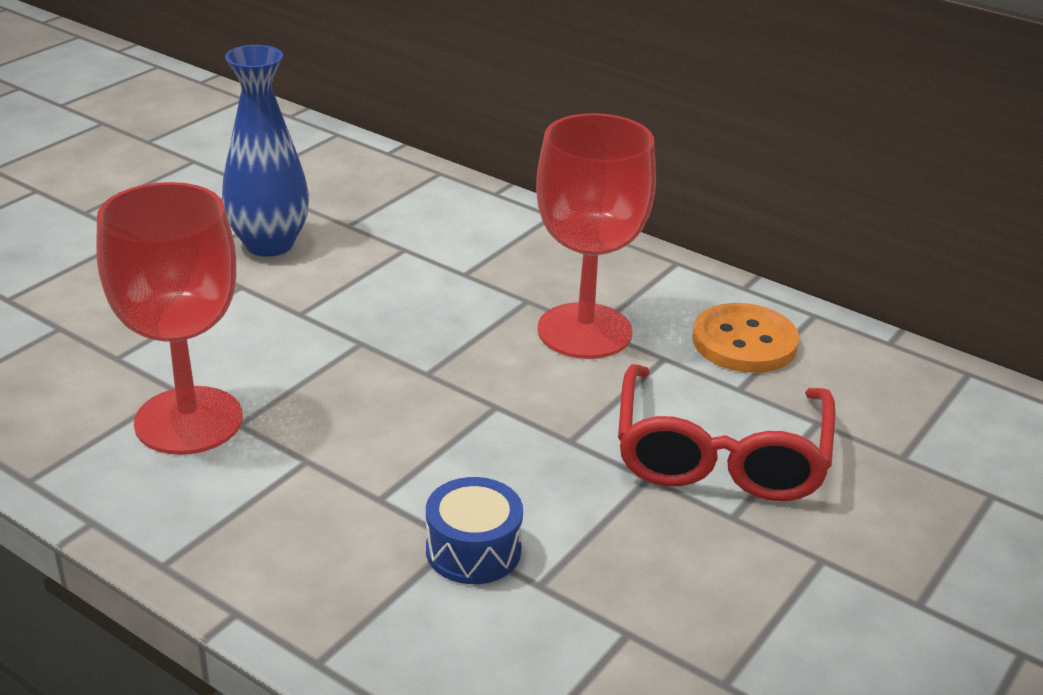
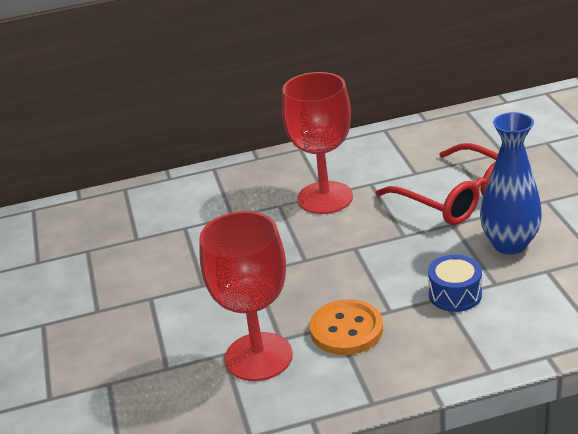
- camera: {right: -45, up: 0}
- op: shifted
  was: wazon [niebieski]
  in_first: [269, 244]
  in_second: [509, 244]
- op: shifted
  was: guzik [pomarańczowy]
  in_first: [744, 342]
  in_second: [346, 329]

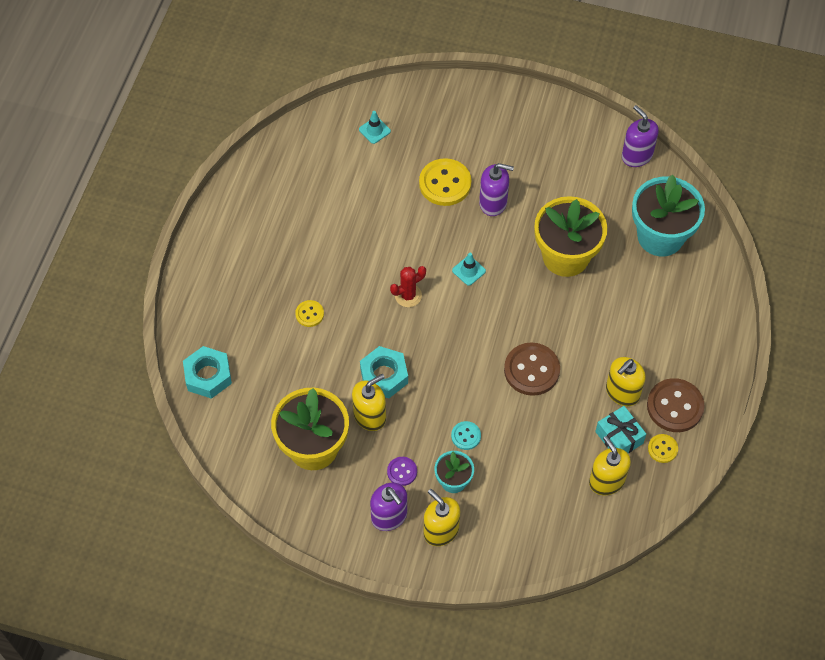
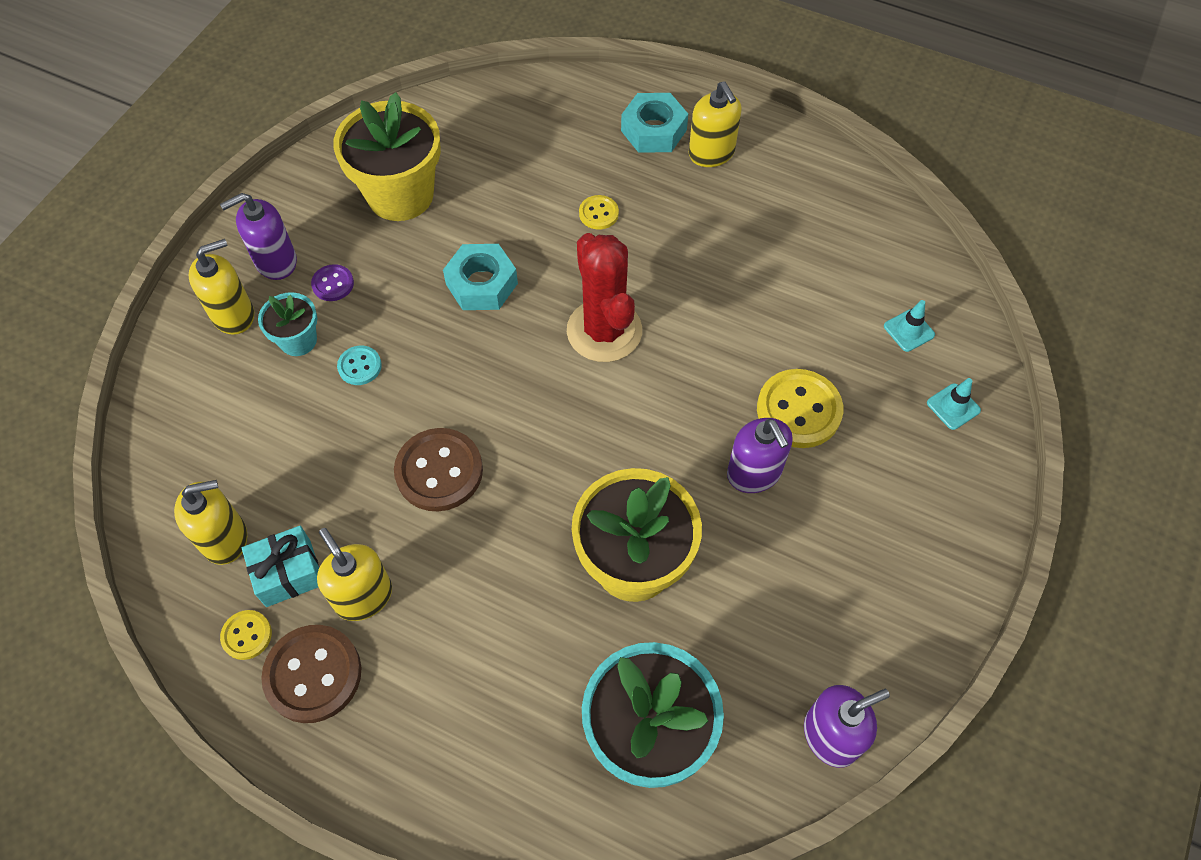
- camera: {right: 100, up: 0}
- op: rotated
  was: dozownik mydła [fioletowy]
  in_first: [493, 203]
  in_second: [754, 473]
  clockwise: -45
- op: shifted
  was: pachołek [turkusowy]
  in_first: [468, 271]
  in_second: [953, 406]
- op: scaled
  was: kaktus [czerwony]
  in_first: [408, 295]
  in_second: [604, 331]
  ratio: 1.86
- op: shifted
  was: nakrętka [turkusowy]
  in_first: [208, 376]
  in_second: [654, 130]
- op: shifted
  was: dozownik mydła [żółty]
  in_first: [370, 416]
  in_second: [711, 153]

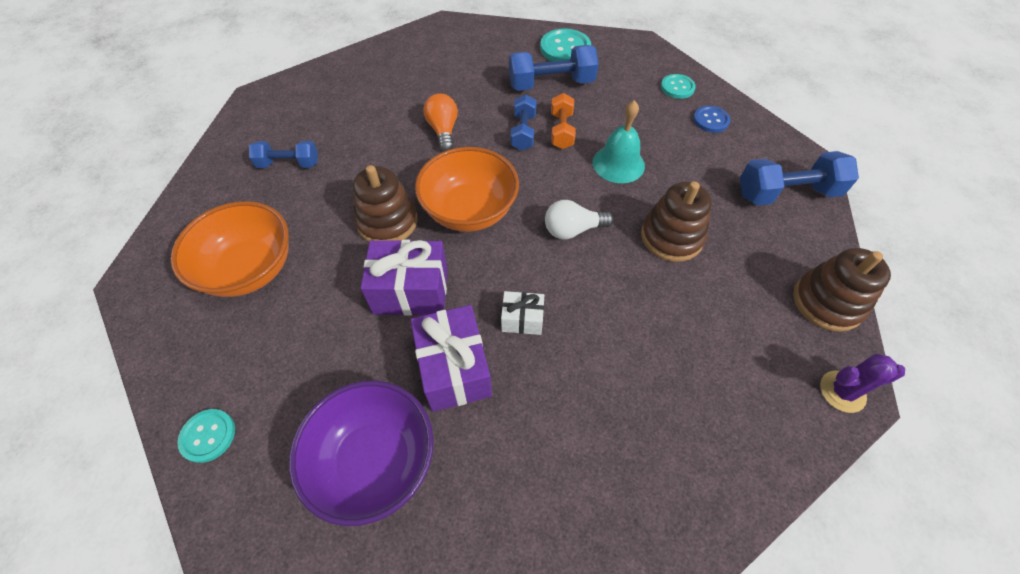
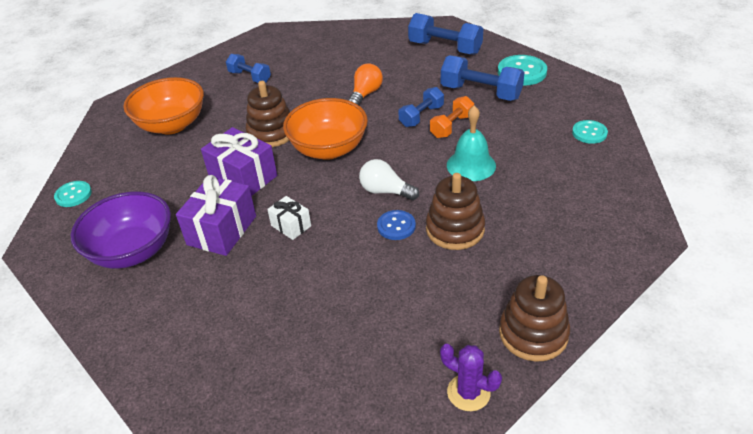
- camera: {right: 40, up: -15}
- op: shifted
  was: guzik [niebieski]
  in_first: [710, 120]
  in_second: [396, 226]
- op: shifted
  was: hantel [niebieski]
  in_first: [787, 193]
  in_second: [445, 48]

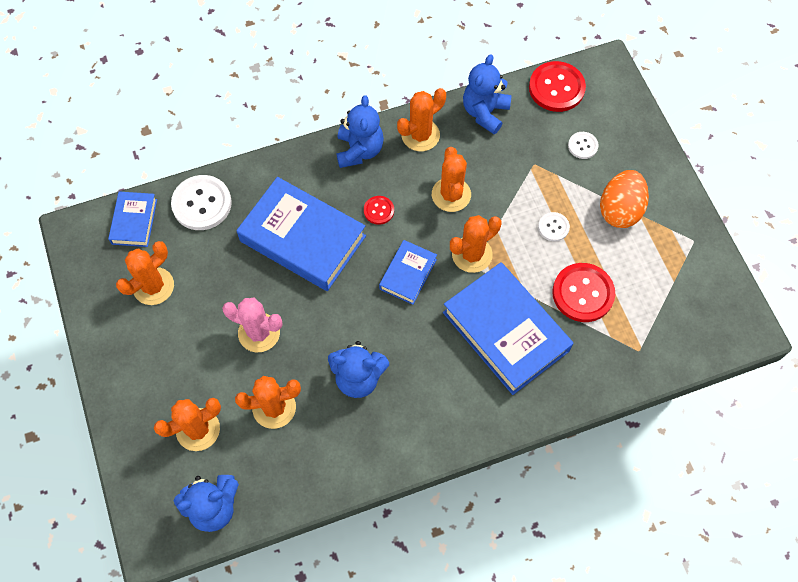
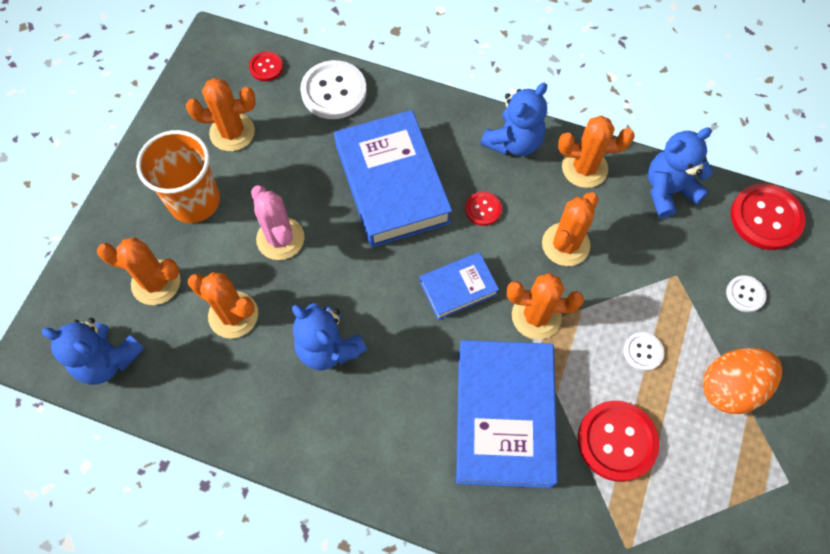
- camera: {right: 40, up: 0}
- op: swapped
  was: książka [niebieski]
  now: guzik [czerwony]
  in_first: [134, 221]
  in_second: [266, 67]
- op: new
  now: szklanka [pomarańczowy]
  in_second: [194, 201]

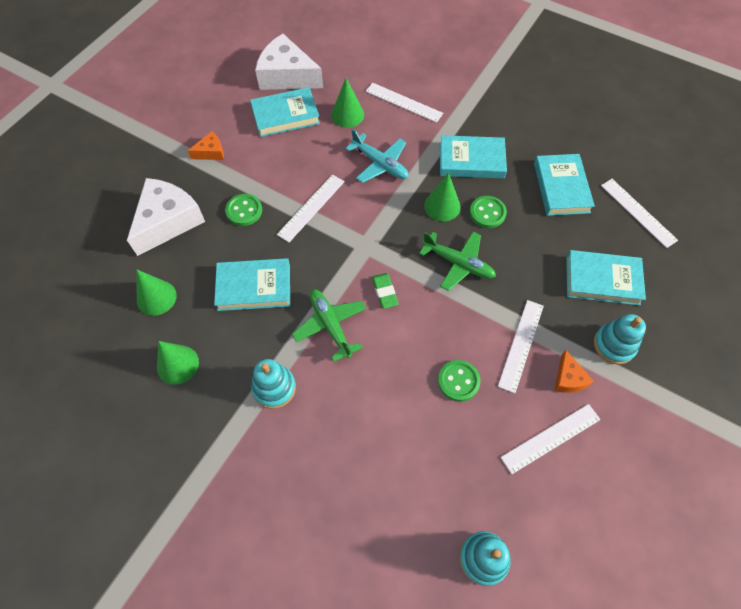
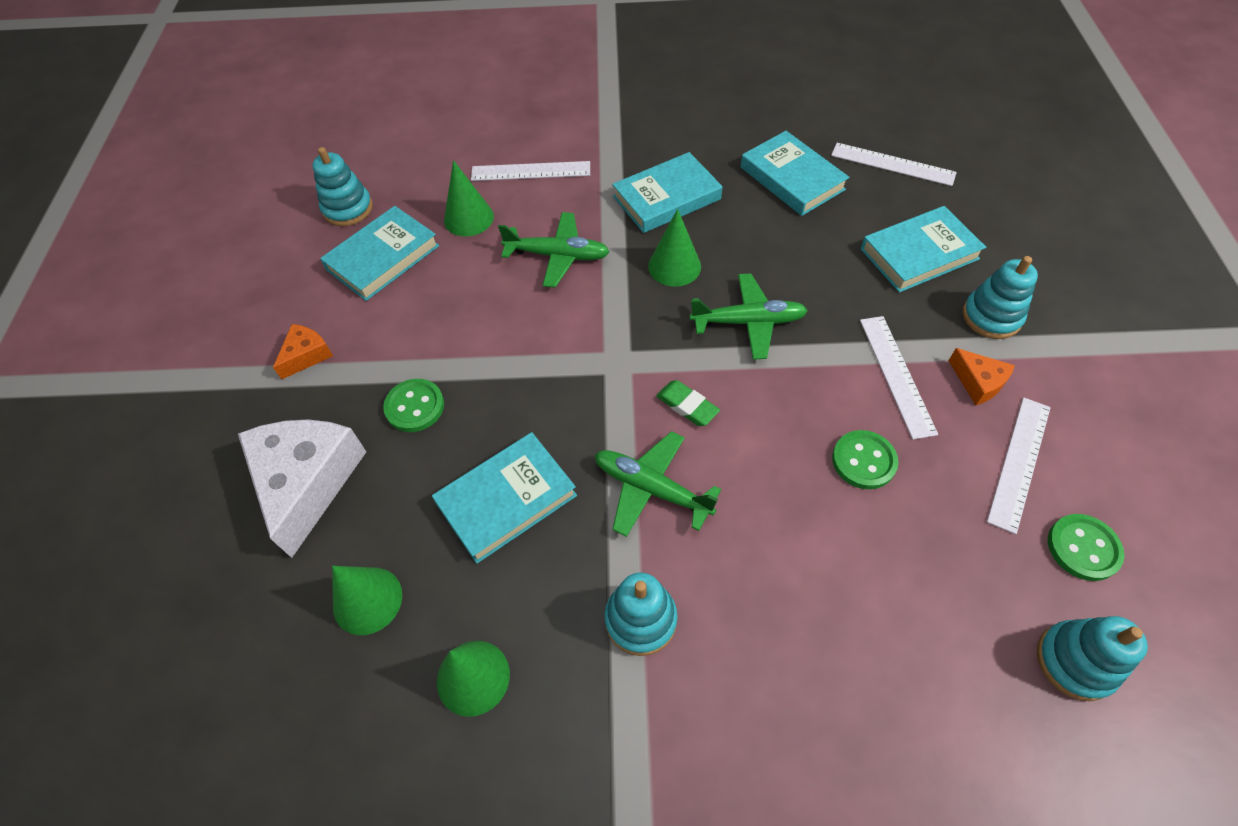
- camera: {right: -30, up: -5}
- op: swapped
  was: ser [biały]
  now: zabawka nakładanka [turkusowy]
  in_first: [287, 76]
  in_second: [348, 209]
- op: repainted
  was: samolot [turkusowy]
  now: samolot [zielony]
  in_first: [380, 164]
  in_second: [558, 256]
- op: gone
  was: linijka [biały]
  in_first: [311, 207]
- op: shifted
  was: guzik [zielony]
  in_first: [487, 213]
  in_second: [1083, 548]

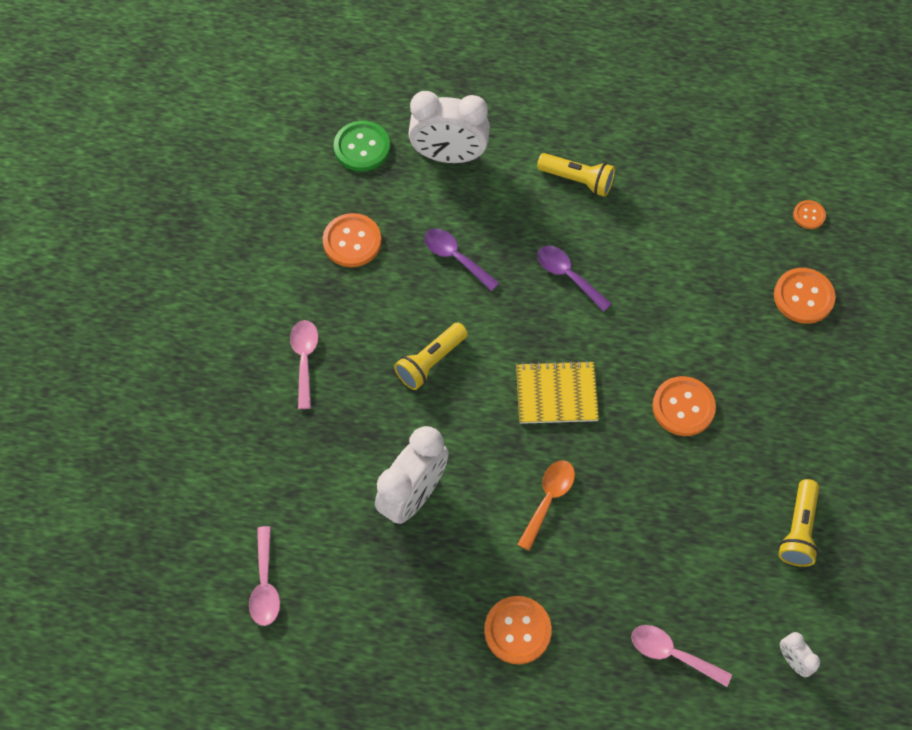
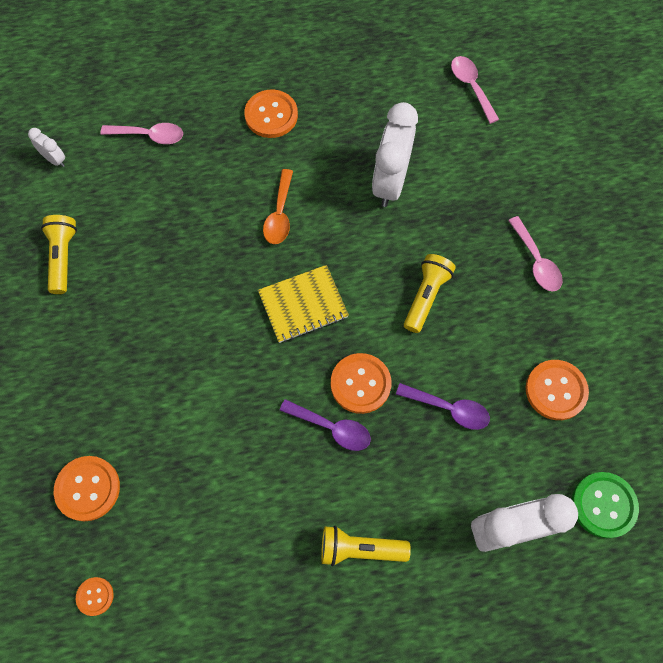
- camera: {right: 160, up: 5}
- op: shifted
  was: guzik [pomarańczowy]
  in_first: [683, 407]
  in_second: [360, 384]

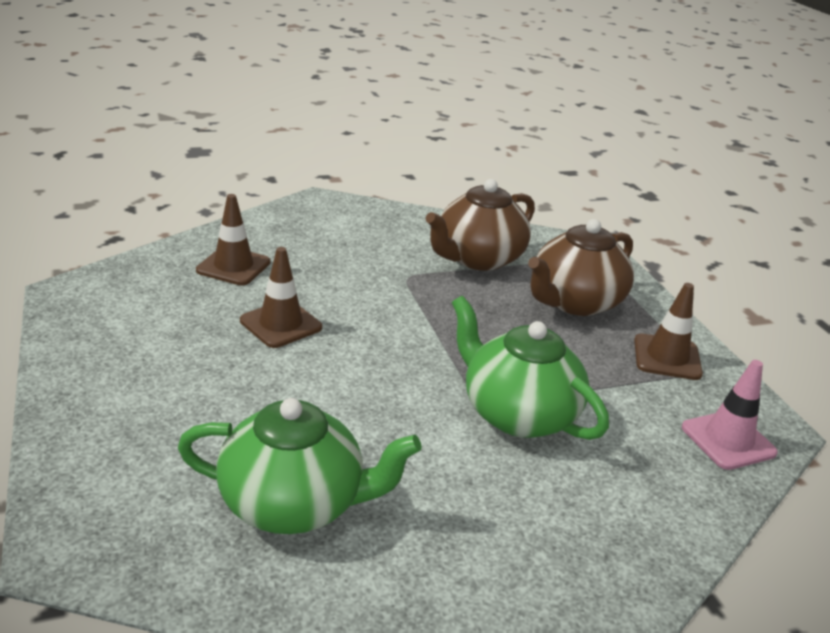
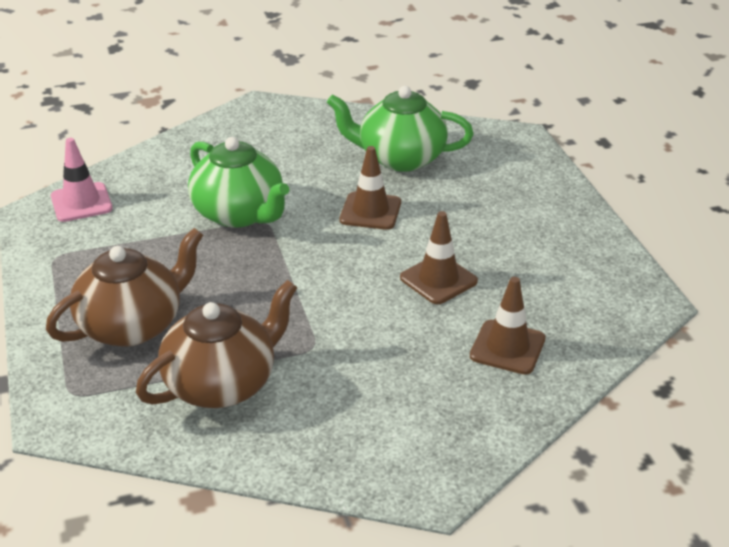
- camera: {right: -175, up: 5}
- op: shifted
  was: pachołek [brązowy]
  in_first: [667, 357]
  in_second: [370, 211]

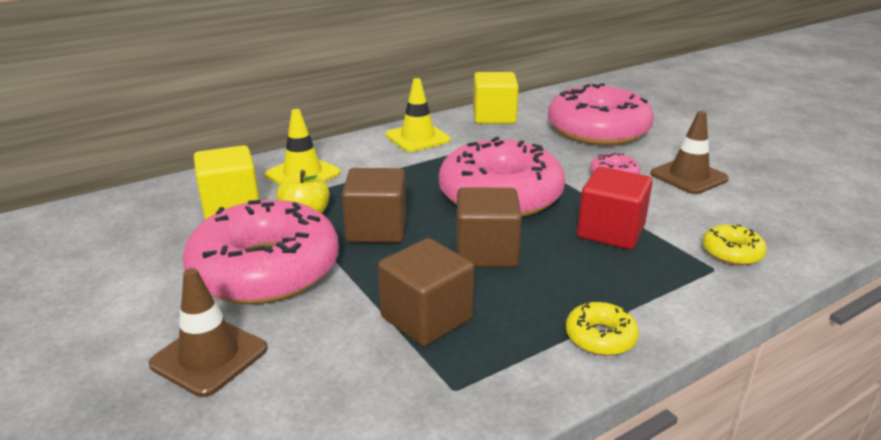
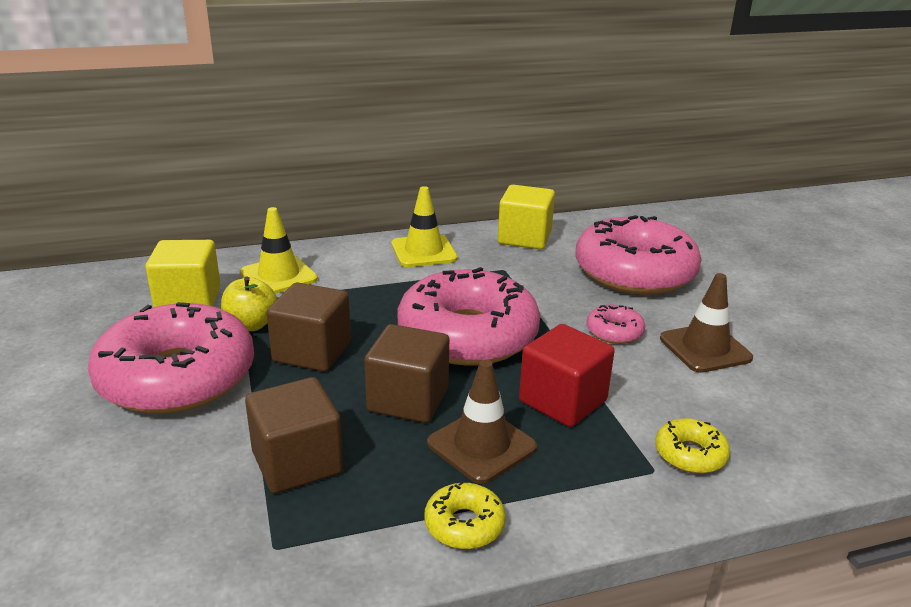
- camera: {right: 15, up: 0}
- op: shifted
  was: pachołek [brązowy]
  in_first: [209, 356]
  in_second: [481, 445]

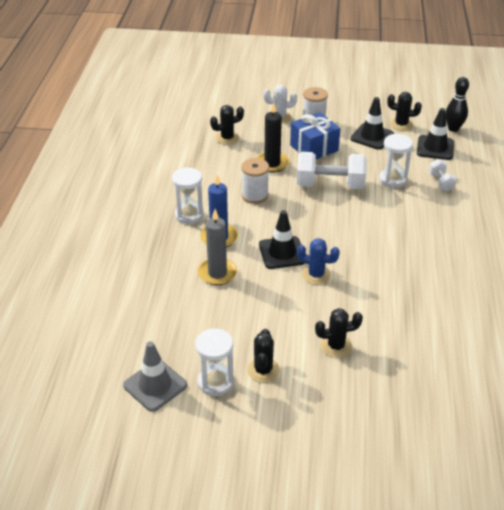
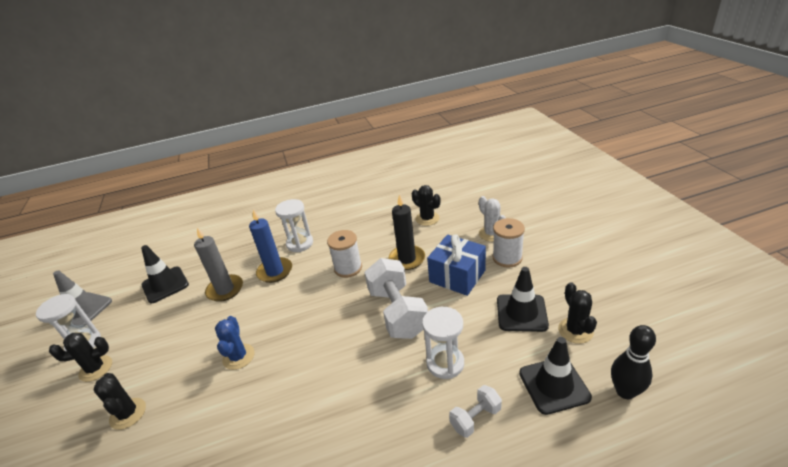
- camera: {right: 70, up: -5}
- op: shifted
  was: pachołek [czarny]
  in_first: [282, 253]
  in_second: [165, 285]

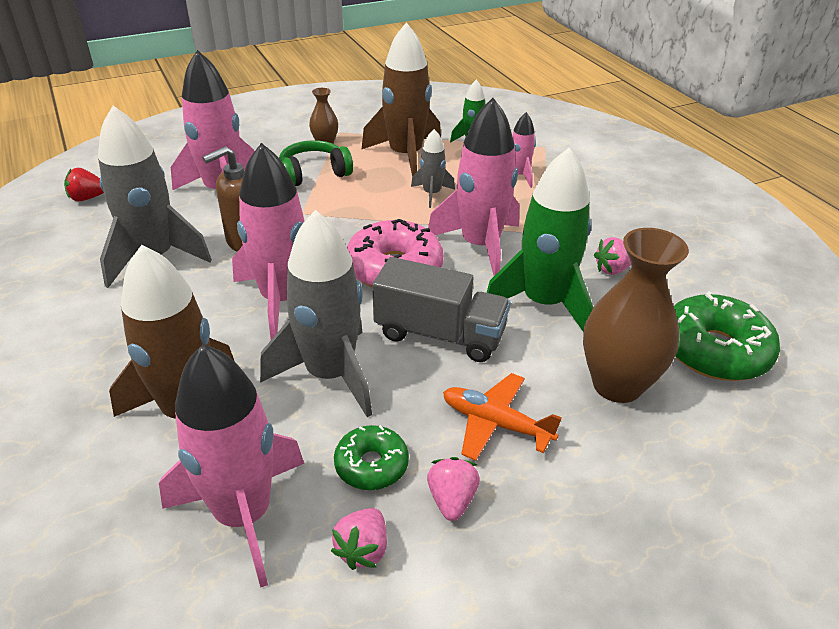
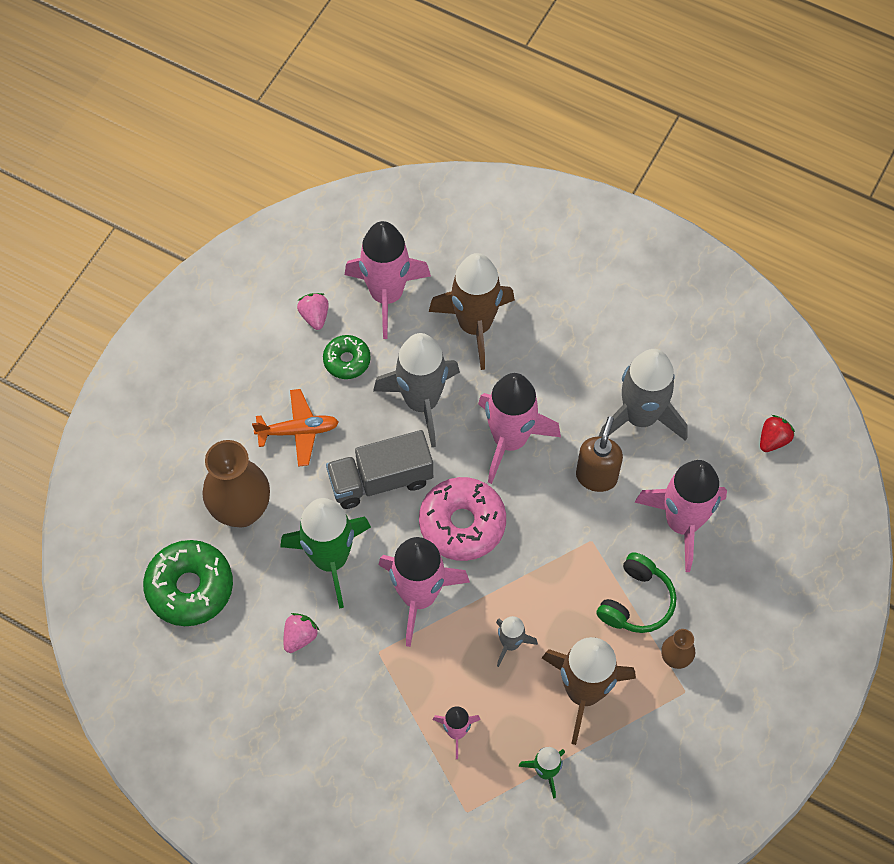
- camera: {right: 145, up: 25}
- op: gone
  was: truskawka [różowy]
  in_first: [452, 500]

